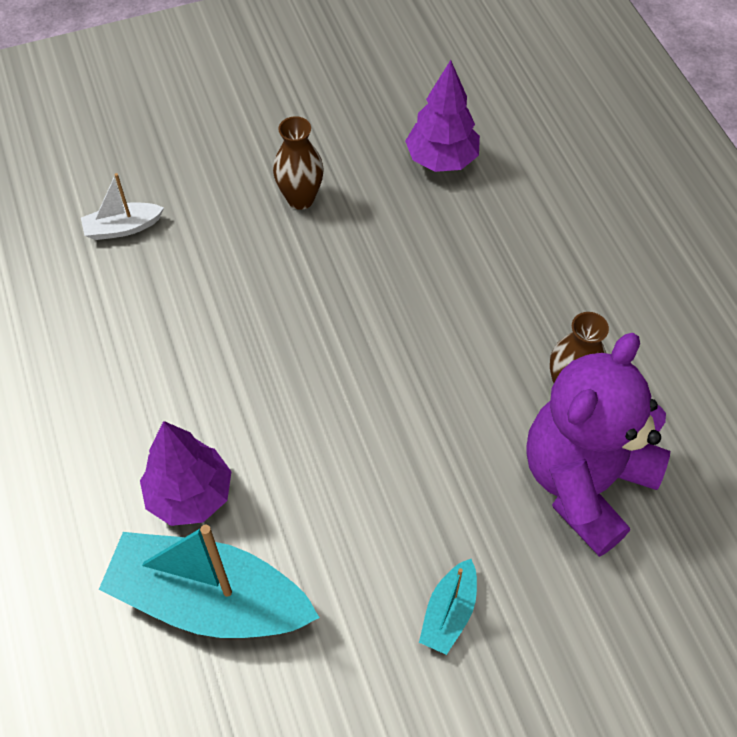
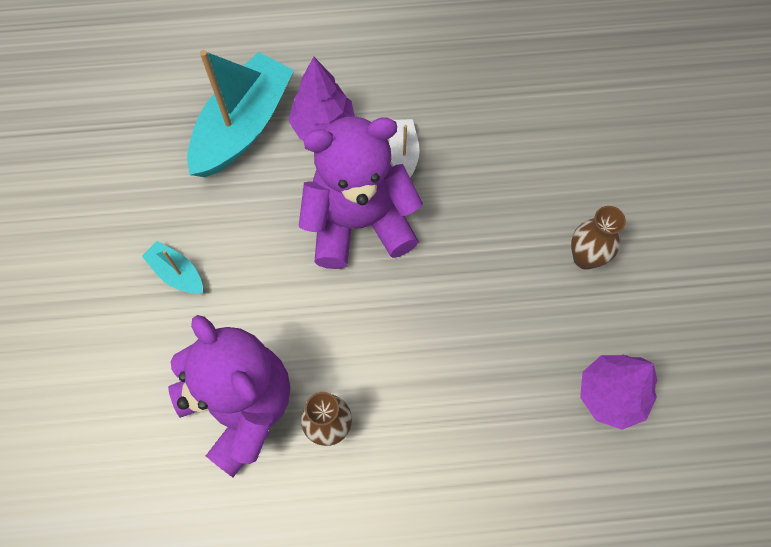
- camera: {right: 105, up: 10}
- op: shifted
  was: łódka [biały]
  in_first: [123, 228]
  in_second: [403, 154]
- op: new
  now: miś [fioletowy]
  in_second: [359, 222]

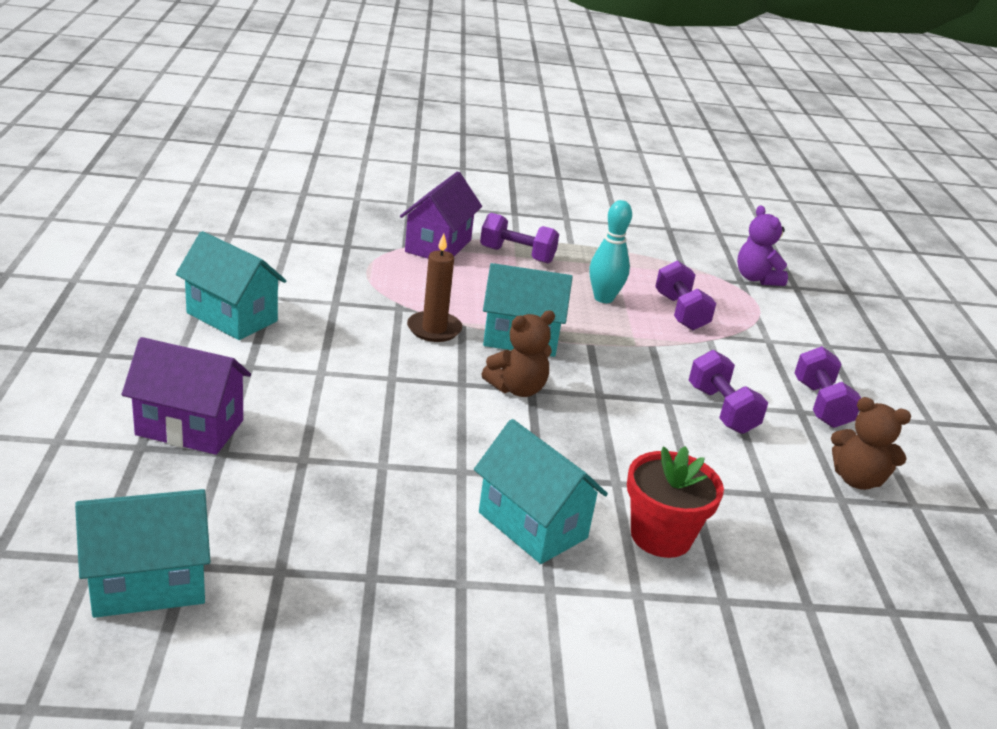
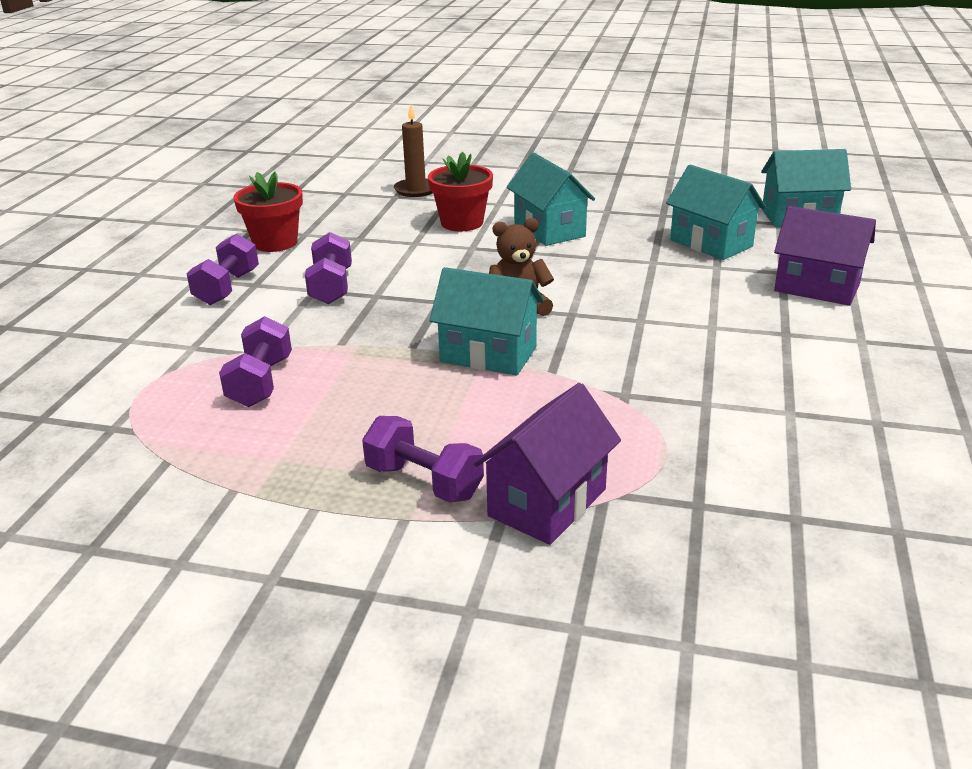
- camera: {right: -160, up: 0}
- op: gone
  was: kręgiel [turkusowy]
  in_first: [603, 298]
- op: gone
  was: miś [fioletowy]
  in_first: [756, 278]
- op: shifted
  was: domek [turkusowy]
  in_first: [232, 317]
  in_second: [711, 243]
- op: shifted
  was: świeca [brązowy]
  in_first: [434, 329]
  in_second: [416, 190]
- op: swapped
  was: miś [brązowy]
  now: doniczka [czerwony]
  in_first: [857, 479]
  in_second: [275, 242]

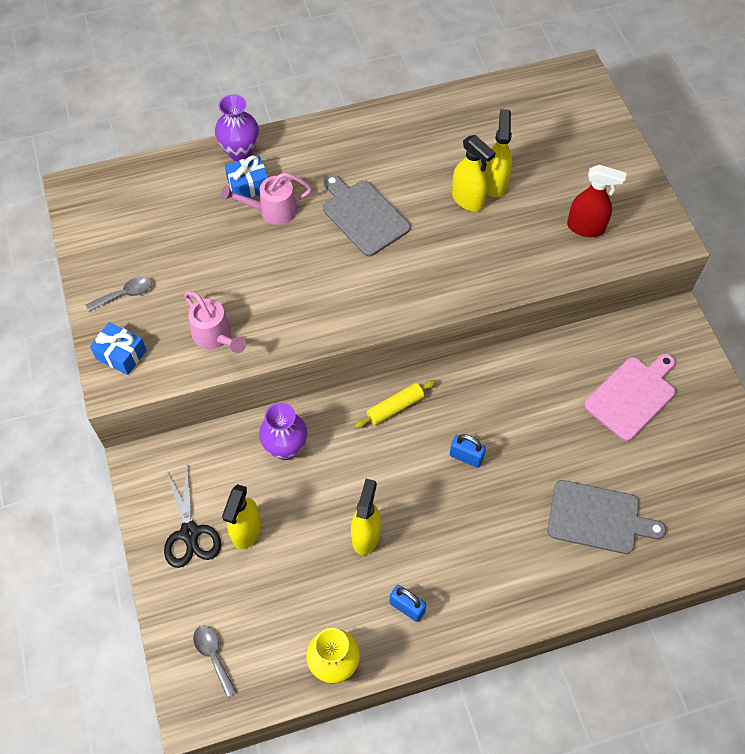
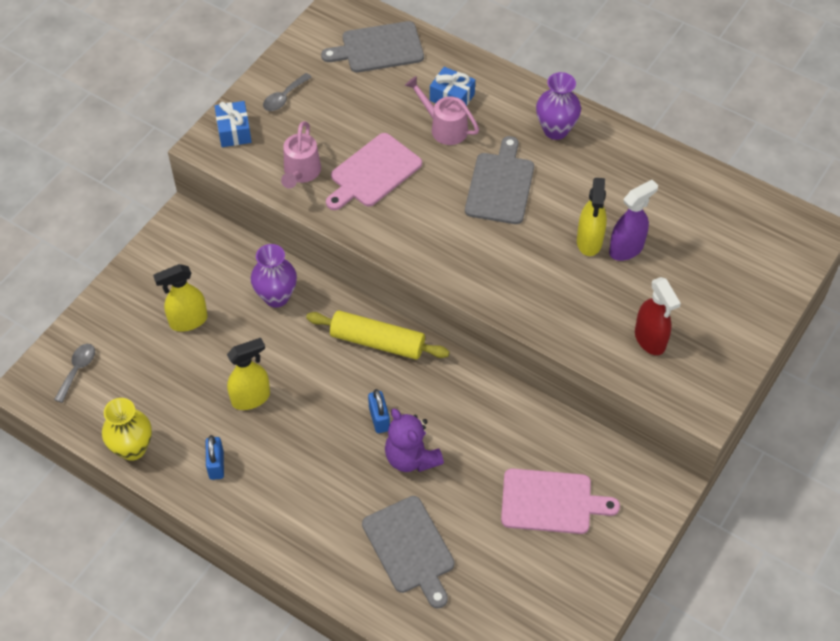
- camera: {right: 50, up: -5}
- op: shifted
  was: wazon [fioletowy]
  in_first: [240, 152]
  in_second: [555, 130]
- op: repainted
  was: spryskiwacz [żółty]
  now: spryskiwacz [fioletowy]
  in_first: [495, 183]
  in_second: [626, 249]
- op: rotated
  was: łyżka [szary]
  in_first: [125, 294]
  in_second: [284, 97]
  clockwise: 105
- op: scaled
  was: wałek do ciasta [żółty]
  in_first: [395, 407]
  in_second: [377, 342]
  ratio: 1.56
- op: gone
  was: nożyczki [czarny]
  in_first: [190, 533]
- op: new
  now: deska do krojenia [szary]
  in_second: [378, 48]
- op: new
  now: deska do krojenia [różowy]
  in_second: [373, 172]
- op: new
  now: miś [fioletowy]
  in_second: [411, 457]

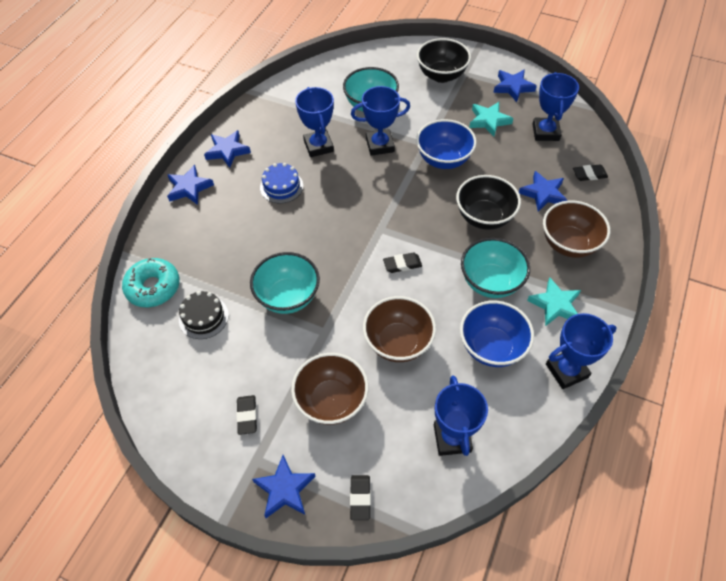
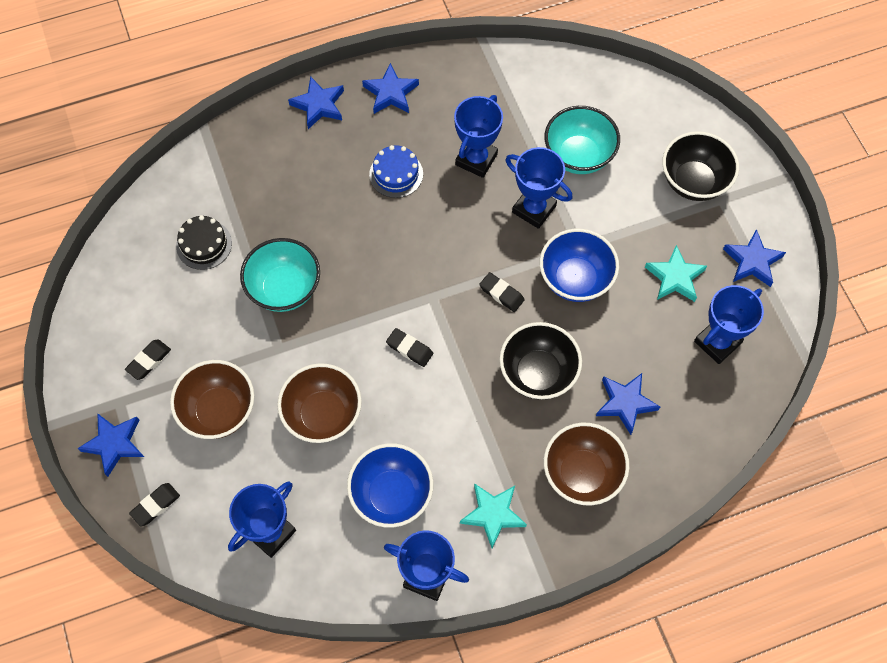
- camera: {right: 45, up: 10}
- op: shifted
  was: gumka do mazania [czarny]
  in_first: [589, 175]
  in_second: [501, 294]
- op: gone
  was: miska [turkusowy]
  in_first: [490, 282]
- op: gone
  was: donut [turkusowy]
  in_first: [153, 287]

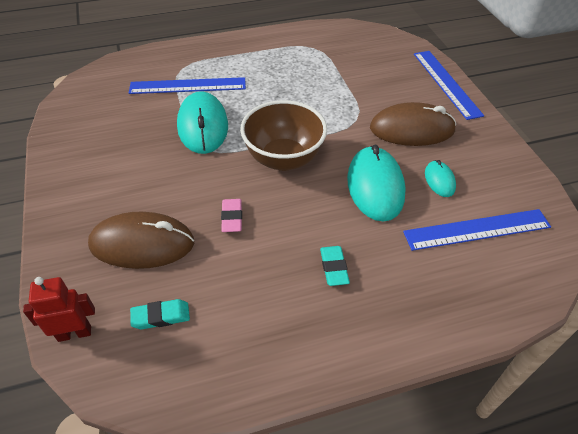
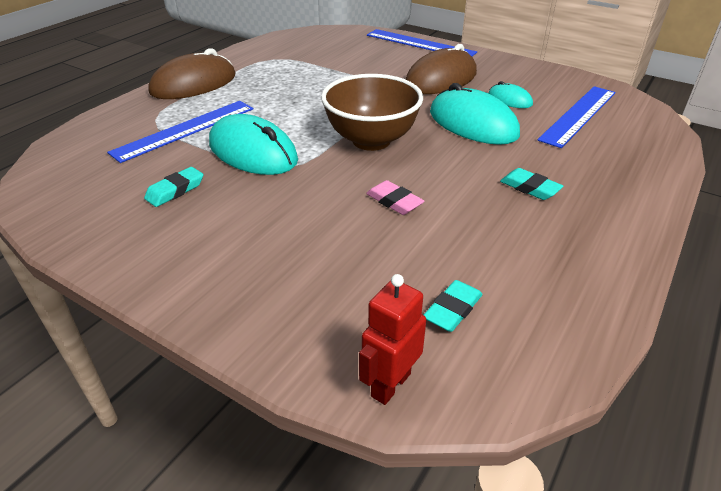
- camera: {right: -40, up: -10}
- op: shifted
  was: myszka [brązowy]
  in_first: [142, 244]
  in_second: [194, 84]
- op: new
  now: gumka do mazania [turkusowy]
  in_second: [175, 190]

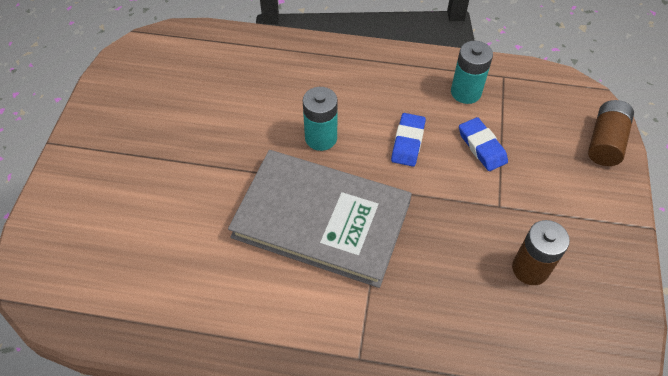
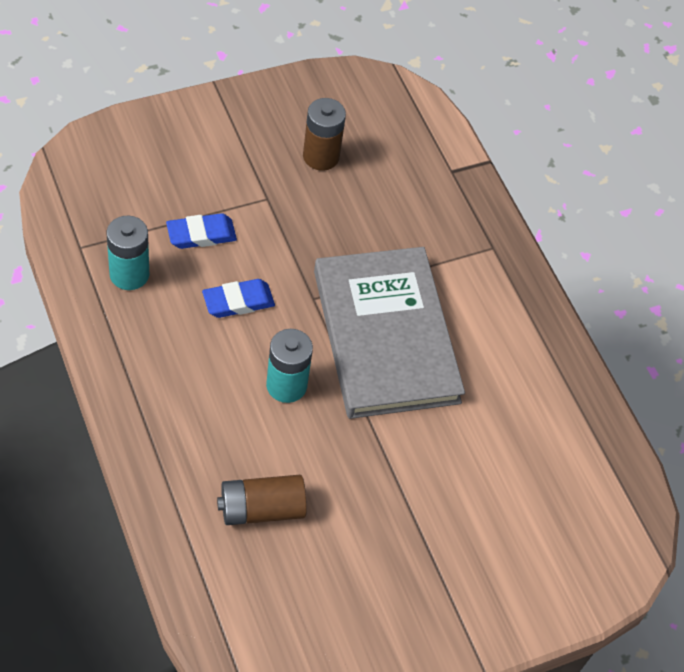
- camera: {right: -130, up: 0}
- op: shifted
  was: bateria [brązowy]
  in_first: [605, 142]
  in_second: [261, 509]
- op: rotated
  was: gumka do mazania [niebieski]
  in_first: [482, 147]
  in_second: [201, 234]
  clockwise: 45

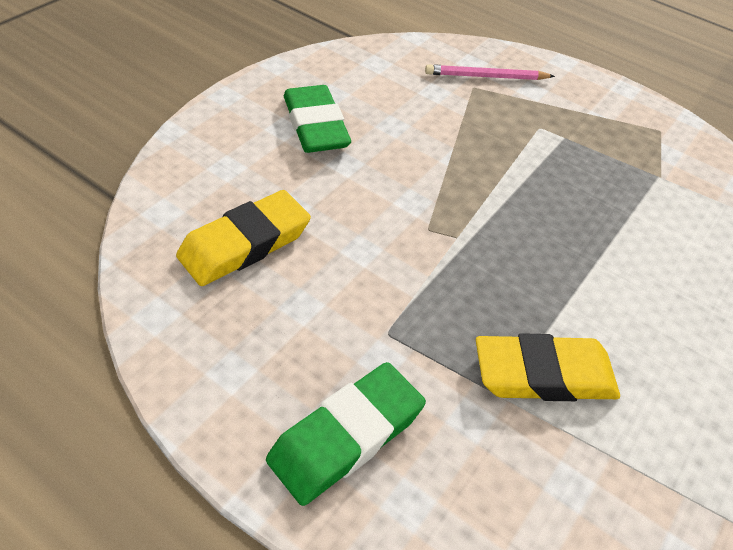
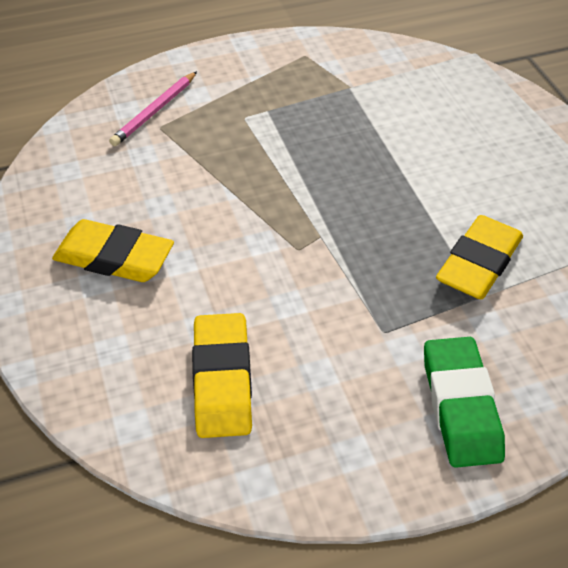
- camera: {right: -50, up: 0}
- op: repainted
  was: gumka do mazania [zielony]
  now: gumka do mazania [żółty]
  in_first: [315, 126]
  in_second: [114, 257]

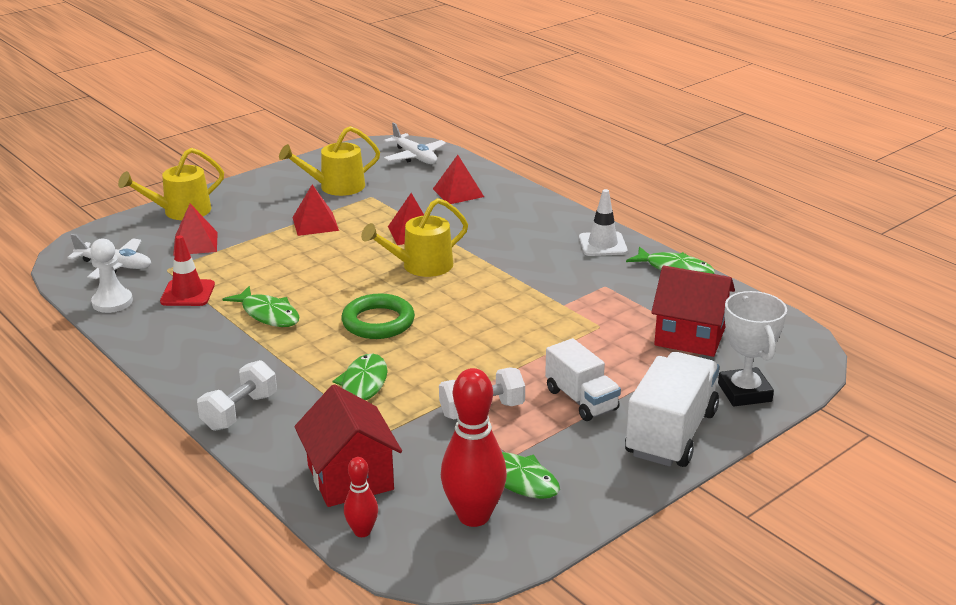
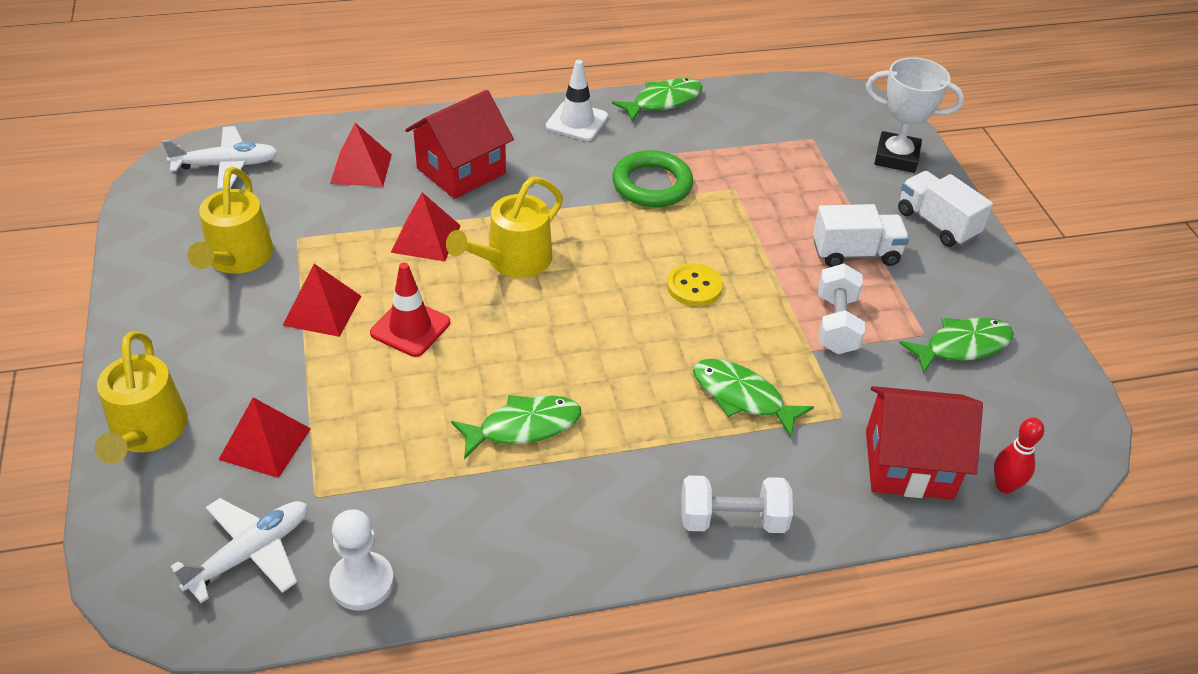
- camera: {right: -65, up: 15}
- op: rotated
  was: konewka [żółty]
  in_first: [421, 266]
  in_second: [513, 260]
  clockwise: 45
- op: shifted
  was: pachołek [czerwony]
  in_first: [187, 293]
  in_second: [410, 328]
- op: shifted
  was: domek [czerwony]
  in_first: [690, 336]
  in_second: [461, 171]
- op: shifted
  was: pierścień [zielony]
  in_first: [378, 322]
  in_second: [652, 184]
- op: scaled
  was: ciężarówka [biały]
  in_first: [671, 433]
  in_second: [936, 224]
  ratio: 0.65
- op: rotated
  was: hantel [biały]
  in_first: [240, 412]
  in_second: [732, 520]
  clockwise: -60
- op: gone
  was: kręgiel [czerwony]
  in_first: [474, 516]
- op: new
  now: guzik [żółty]
  in_second: [694, 286]

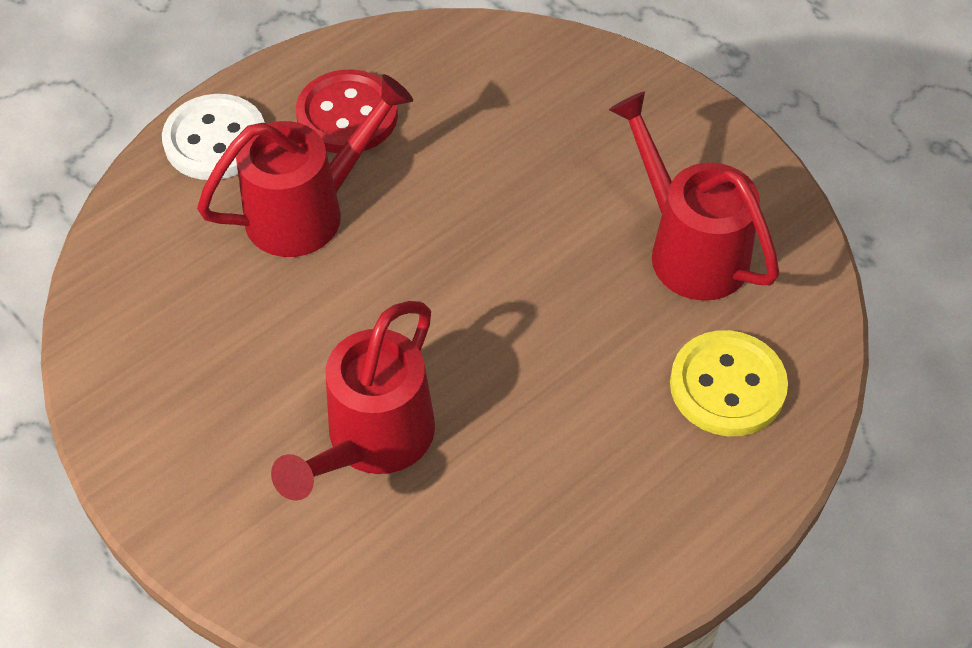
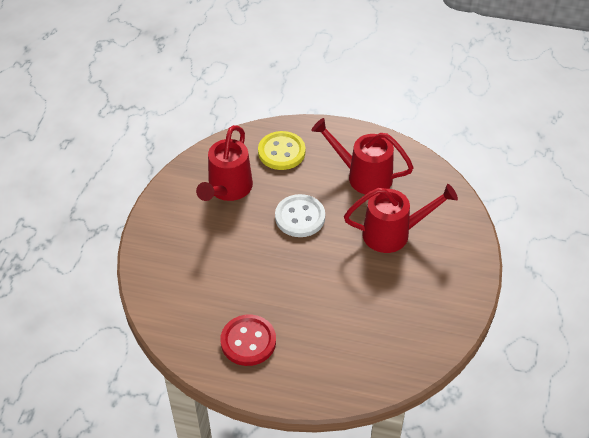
- camera: {right: -125, up: -5}
- op: shifted
  was: konewka [czerwony]
  in_first: [308, 211]
  in_second: [363, 176]
- op: shifted
  was: guzik [biały]
  in_first: [215, 140]
  in_second: [300, 217]

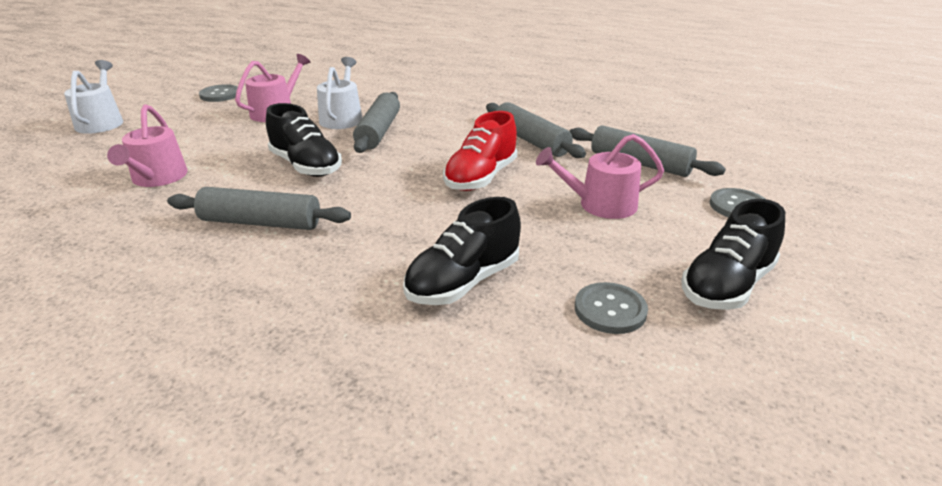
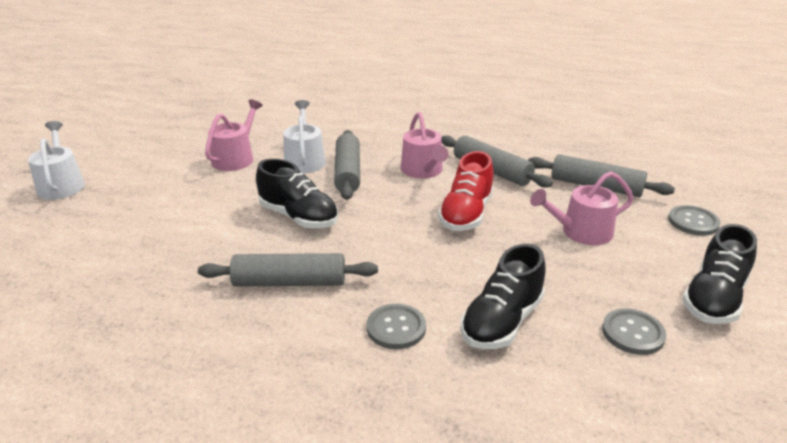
- camera: {right: -10, up: 0}
- op: shifted
  was: guzik [szary]
  in_first: [220, 95]
  in_second: [396, 328]
- op: shifted
  was: konewka [różowy]
  in_first: [157, 178]
  in_second: [423, 171]

